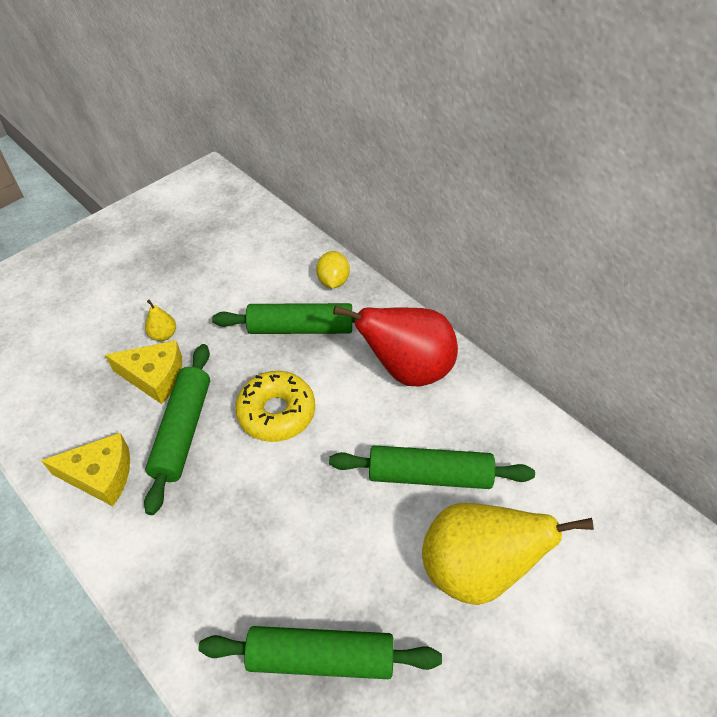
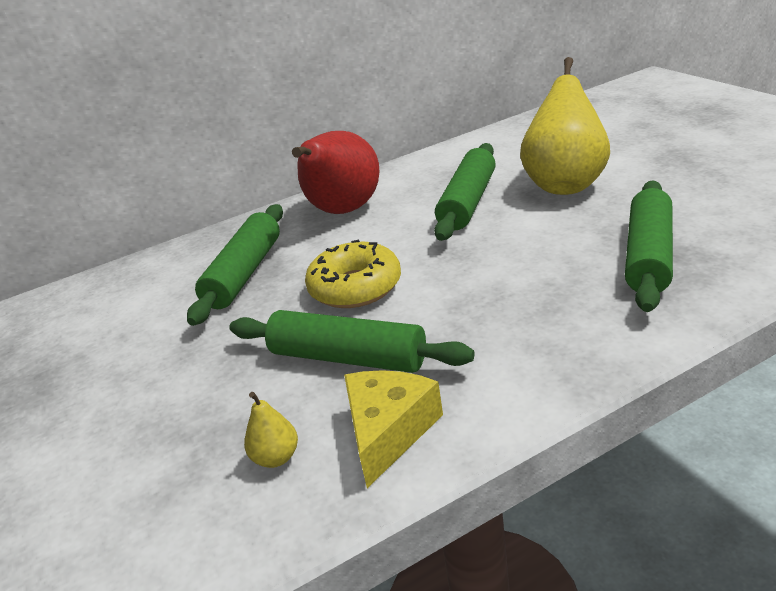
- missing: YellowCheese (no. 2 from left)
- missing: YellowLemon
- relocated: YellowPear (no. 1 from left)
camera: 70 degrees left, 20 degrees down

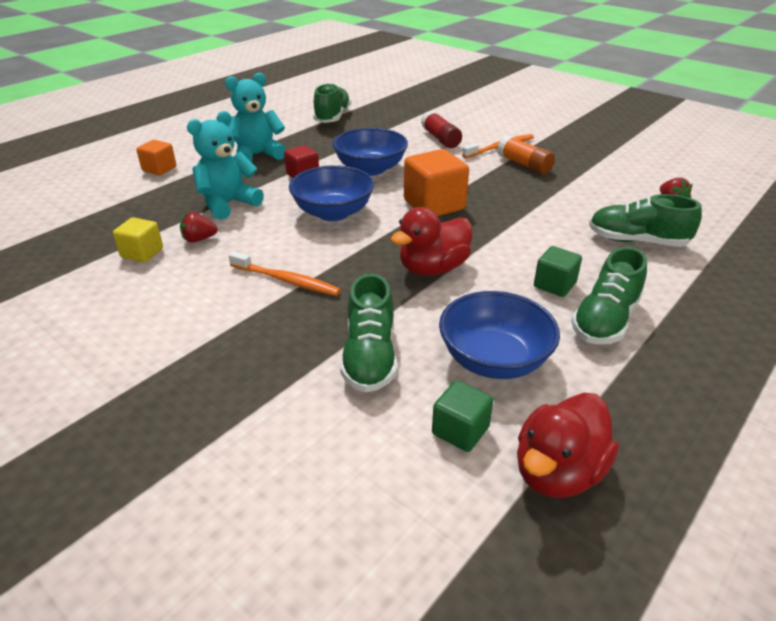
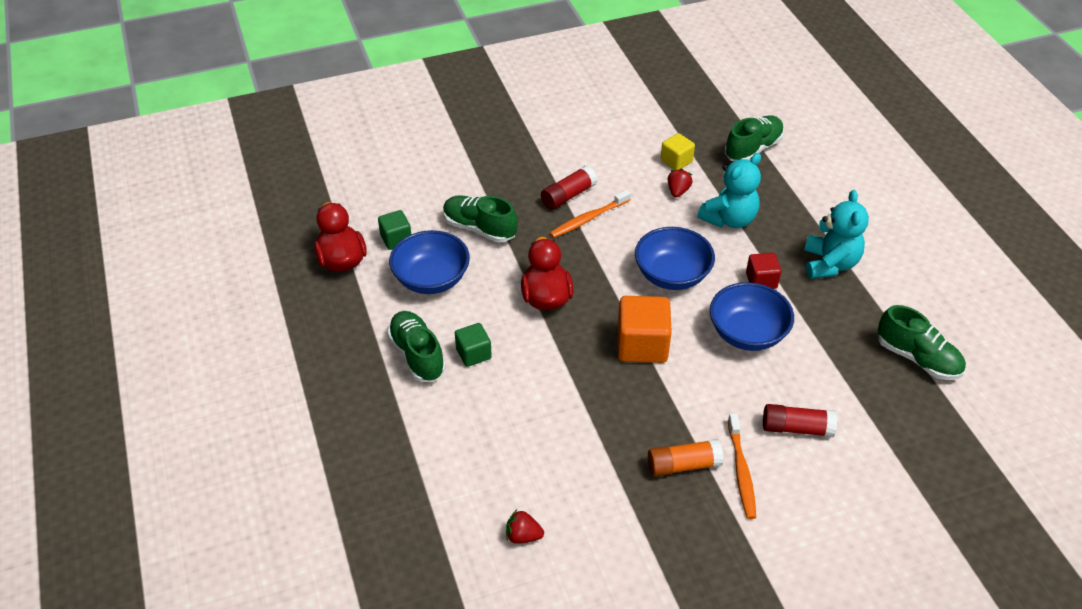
- missing: OrangeCube (no. 1 from left)
- appeared: RedGlueStick (no. 1 from left)
- relocated: GreenShoe (no. 4 from left in the first image) to GreenShoe (no. 3 from left)
- spun: TurquoiseTeddyBear (no. 1 from left) 60 degrees clockwise
camera: 120 degrees right, 10 degrees up

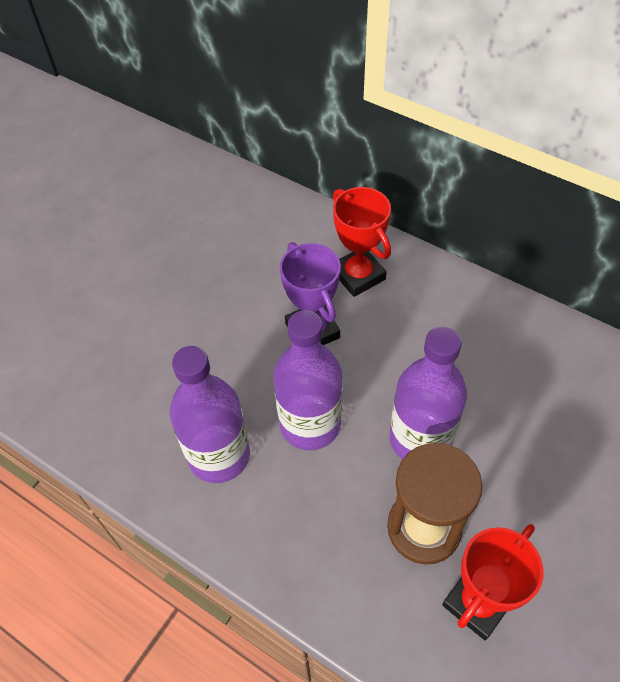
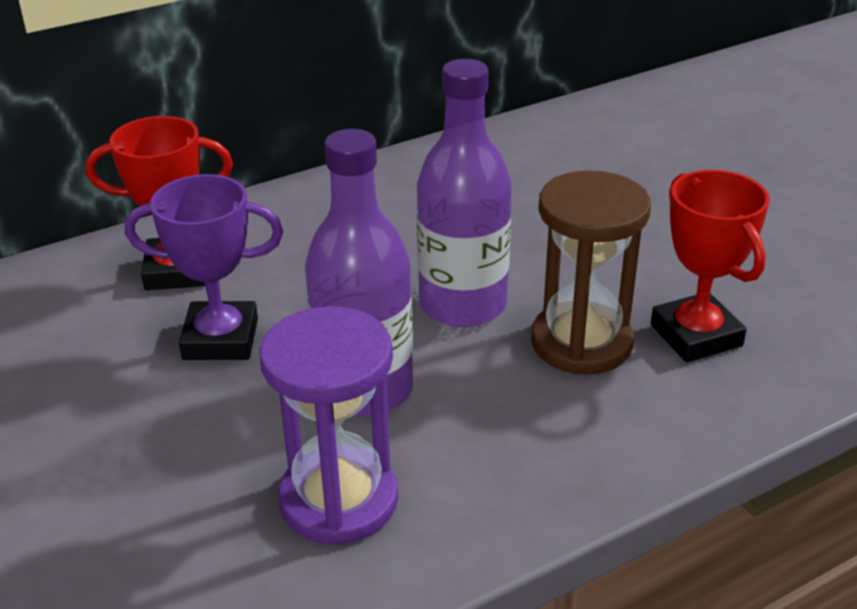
- exchanged: PurpleBottle (no. 1 from left) to PurpleHourglass
camera: 65 degrees left, 20 degrees down

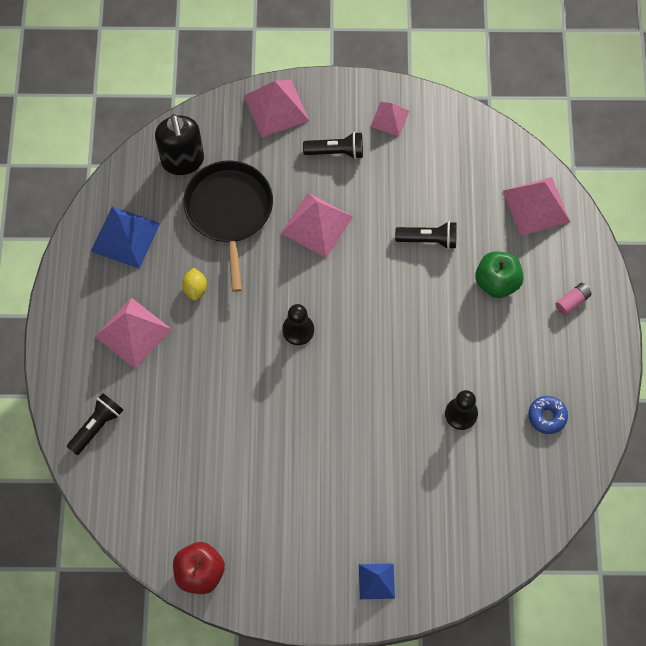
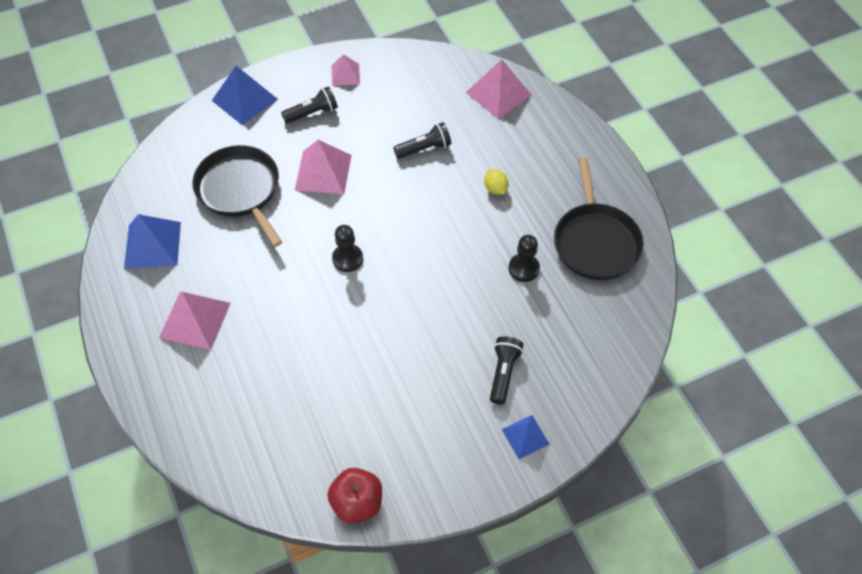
- missing: BlackSoapDispenser
- missing: GreenApple
- missing: PinkBattery
- relocated: BlackFlashlight (no. 1 from left in the first image) to BlackFlashlight (no. 3 from left)
- relocated: YellowLemon
- exchanged: BlueDonut to BlackPan (no. 2 from left)
- colour: PinkPyramid (no. 2 from left) to BluePyramid (no. 2 from left)
camera: 25 degrees left, 10 degrees down

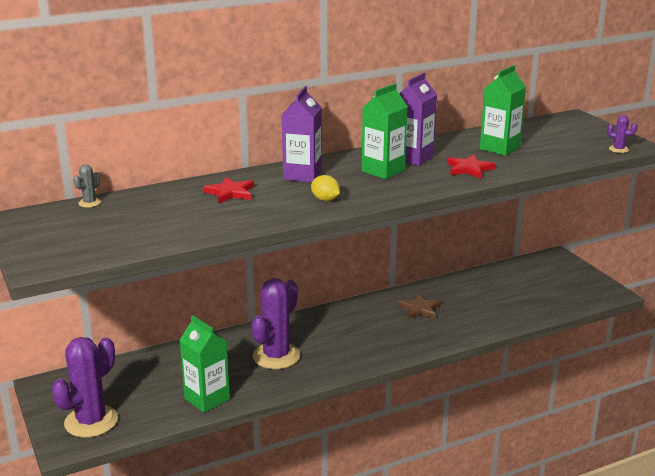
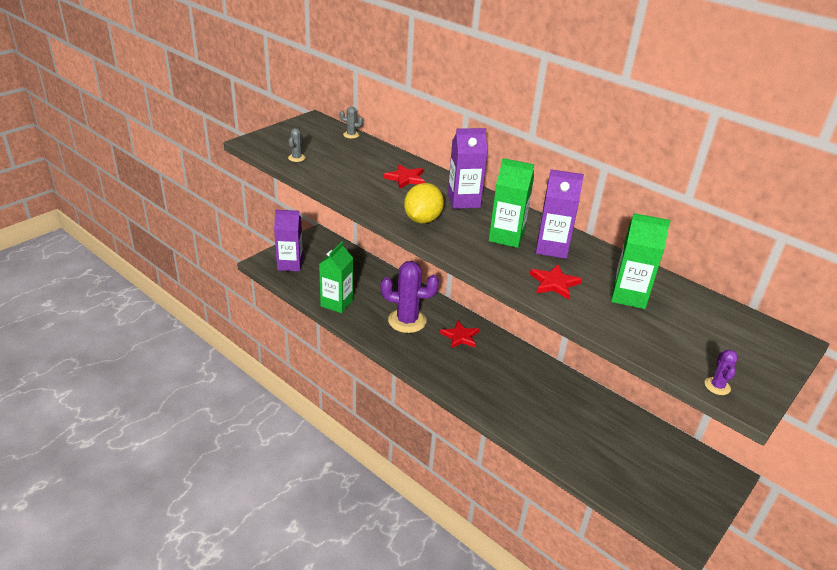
- missing: BrownStar
- appeared: GreyCactus (no. 1 from left)
- appeared: RedStar (no. 2 from left)
- exchanged: PurpleCactus (no. 1 from left) to PurpleCarton (no. 1 from left)
- size: YellowLemon x1.70
camera: 65 degrees right, 10 degrees up

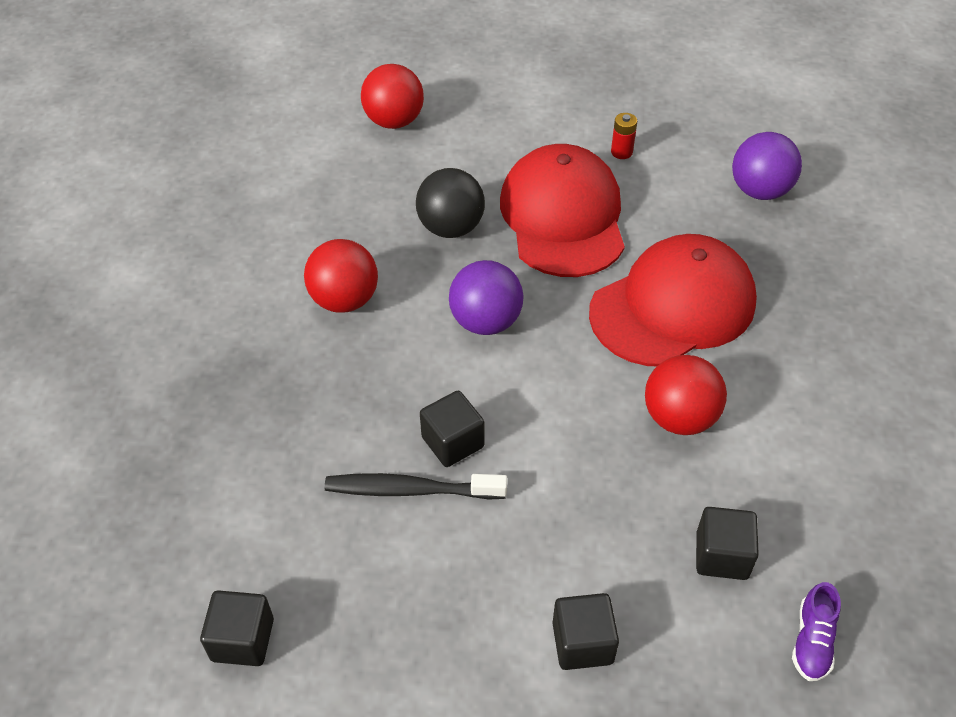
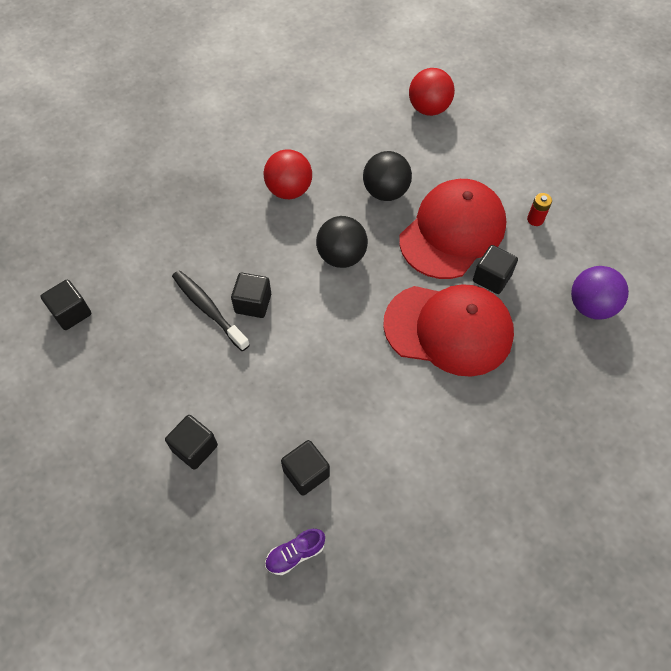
- missing: RedBall (no. 3 from left)
- appeared: BlackCube (no. 5 from left)
- colour: PurpleBall (no. 1 from left) to BlackBall (no. 1 from left)
camera: 45 degrees right, 10 degrees up

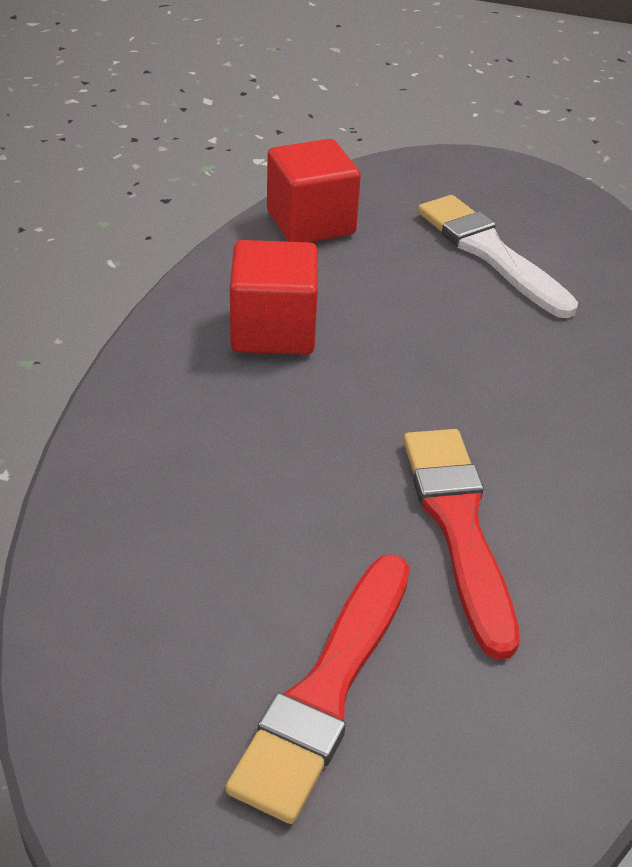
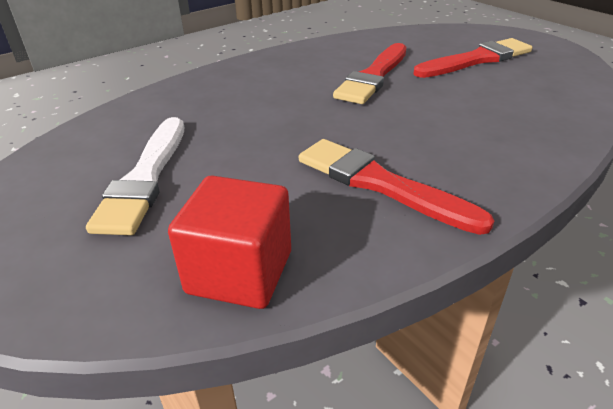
- exchanged: RedCube (no. 1 from left) to RedBrush (no. 2 from left)
camera: 140 degrees left, 5 degrees down

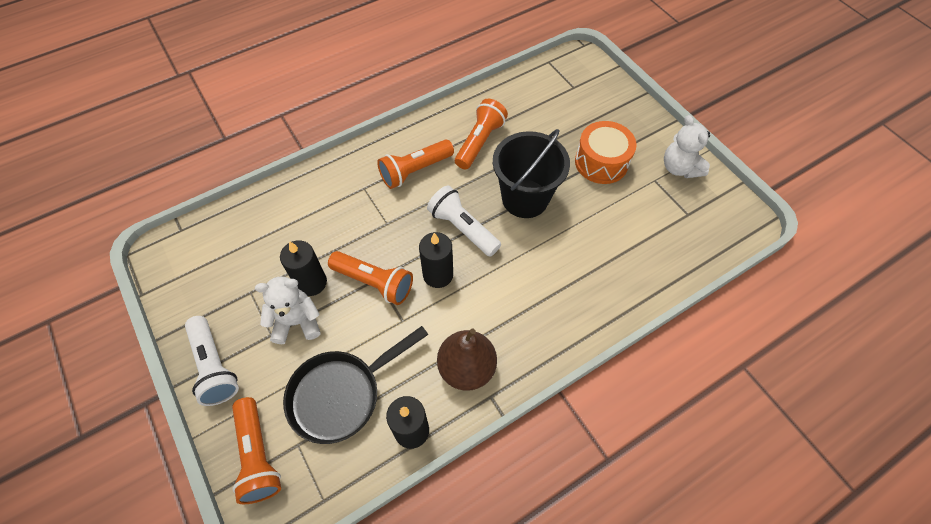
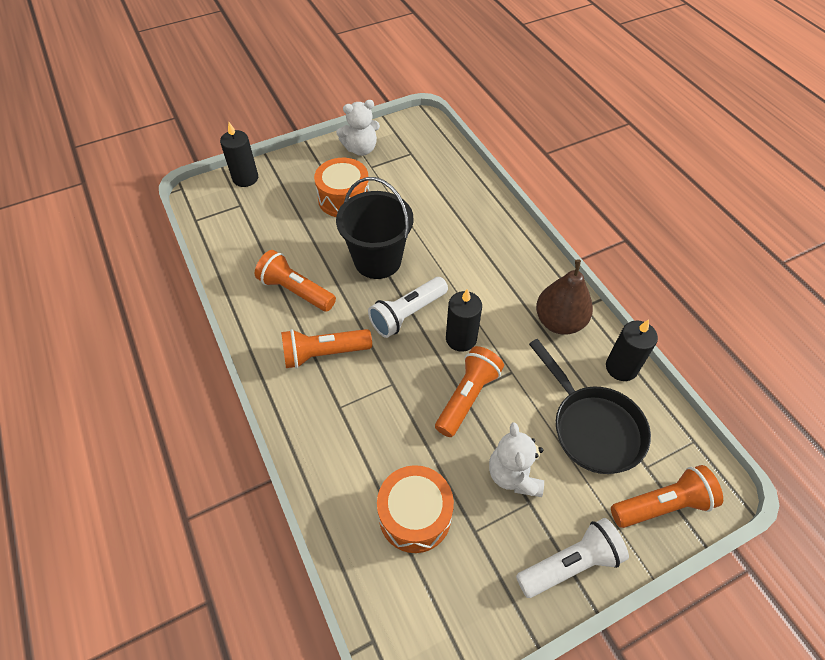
- appeared: OrangeDrum (no. 2 from left)
- relocated: BlackCandle (no. 1 from left)
- spun: OrangeFlashlight (no. 3 from left in the first image) 105 degrees clockwise
camera: 85 degrees left, 5 degrees down

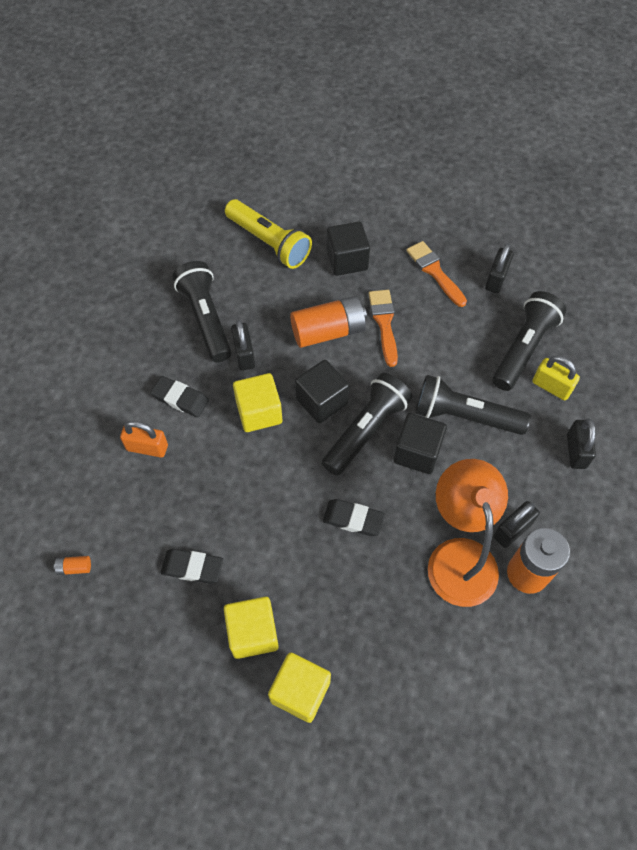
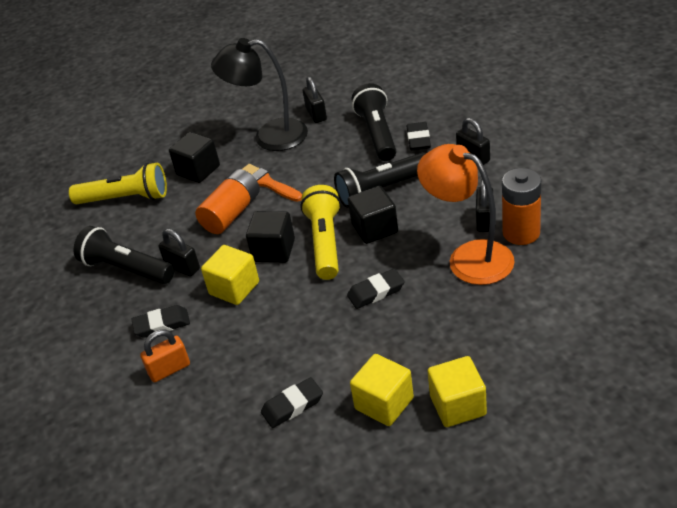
- missing: OrangeBattery (no. 1 from left)
- exchanged: OrangeBrush (no. 2 from left) to BlackLamp
- exchanged: YellowPadlock to BlackEraser (no. 4 from left)
- colour: BlackFlashlight (no. 2 from left) to YellowFlashlight (no. 2 from left)
camera: 35 degrees left, 20 degrees down

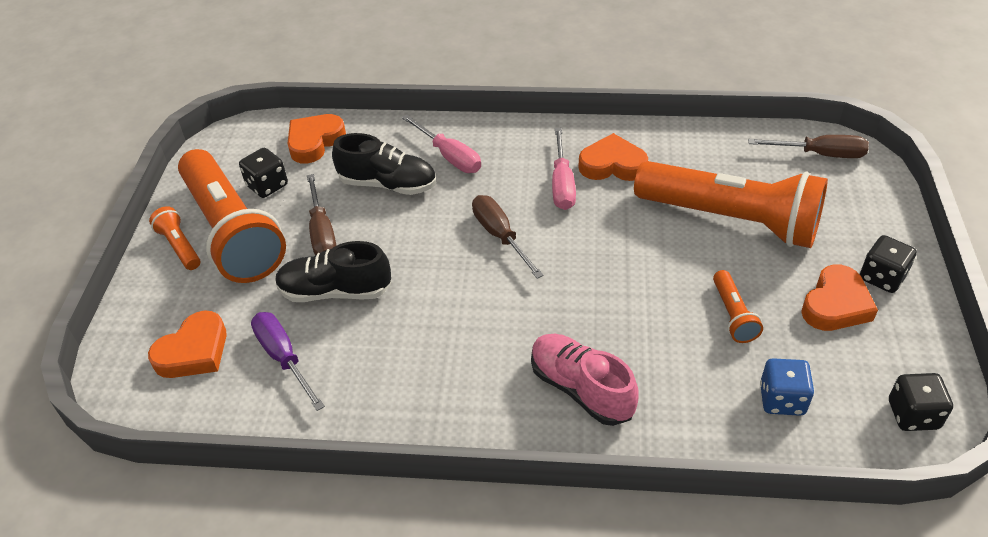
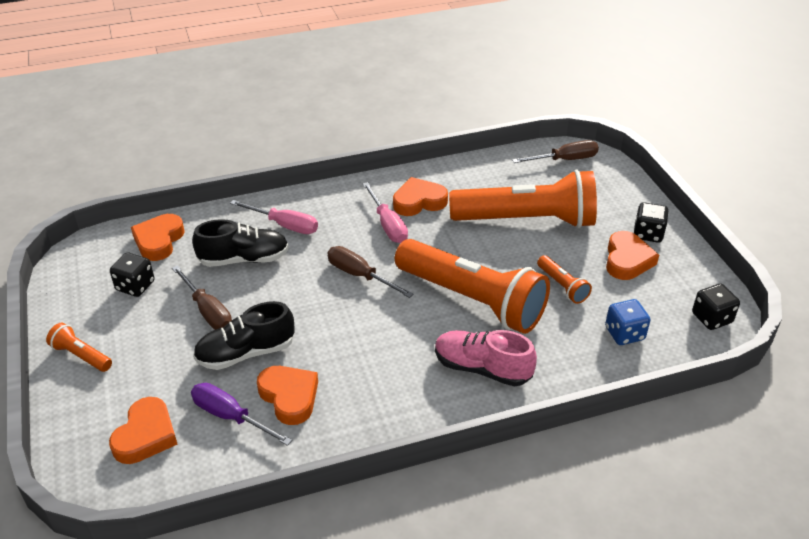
- appeared: OrangeHeart (no. 3 from left)
- relocated: OrangeFlashlight (no. 2 from left)
camera: 25 degrees left, 5 degrees down

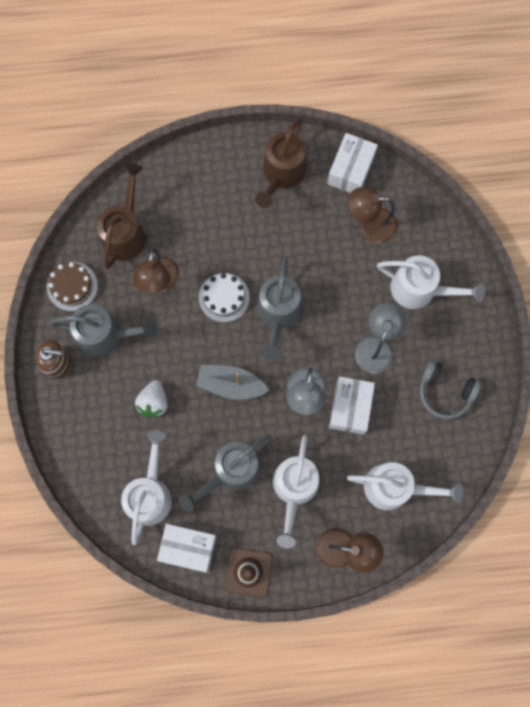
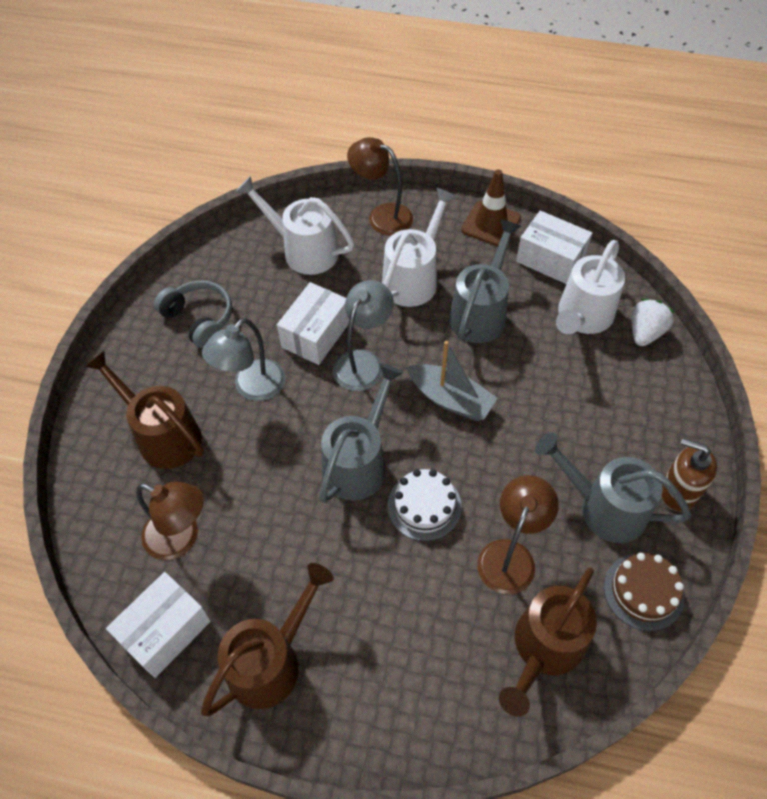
- relocated: WhiteStrawberry
- colour: WhiteWateringCan (no. 4 from left) to BrownWateringCan (no. 1 from left)
- spun: GreyWateringCan (no. 2 from left) 45 degrees counterclockwise
camera: 160 degrees left, 20 degrees down

